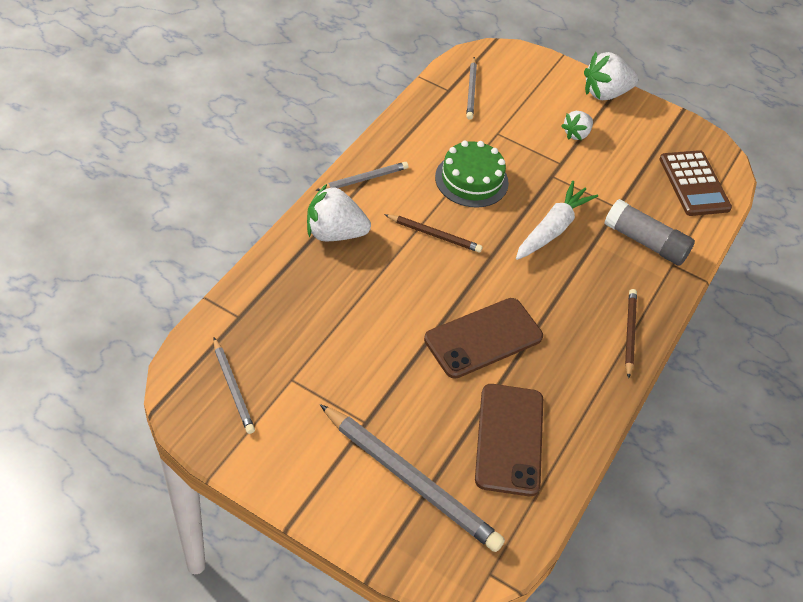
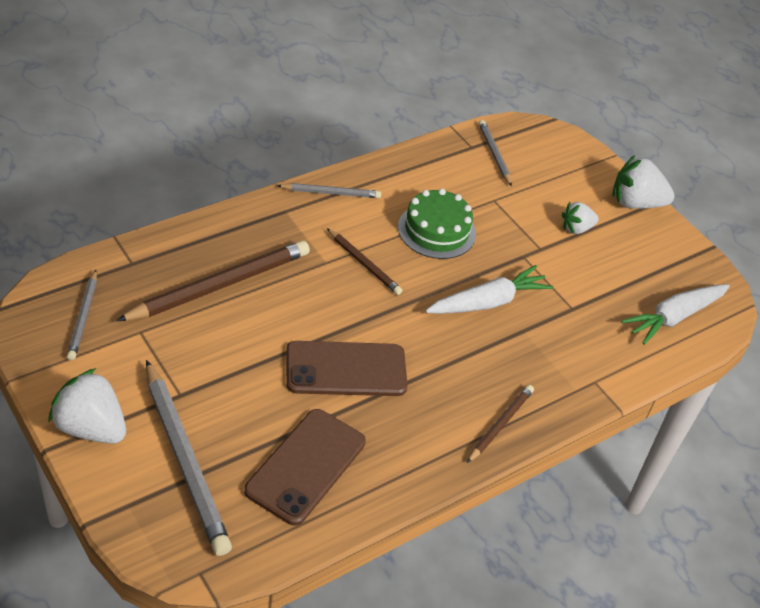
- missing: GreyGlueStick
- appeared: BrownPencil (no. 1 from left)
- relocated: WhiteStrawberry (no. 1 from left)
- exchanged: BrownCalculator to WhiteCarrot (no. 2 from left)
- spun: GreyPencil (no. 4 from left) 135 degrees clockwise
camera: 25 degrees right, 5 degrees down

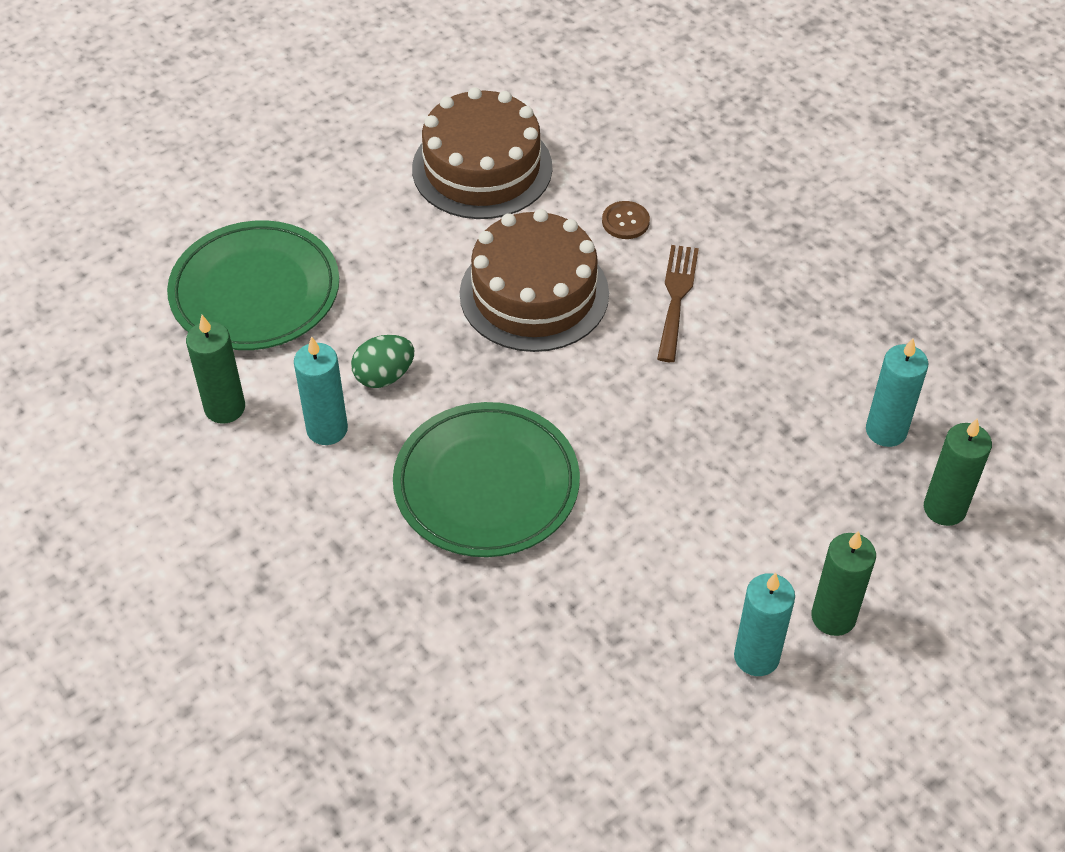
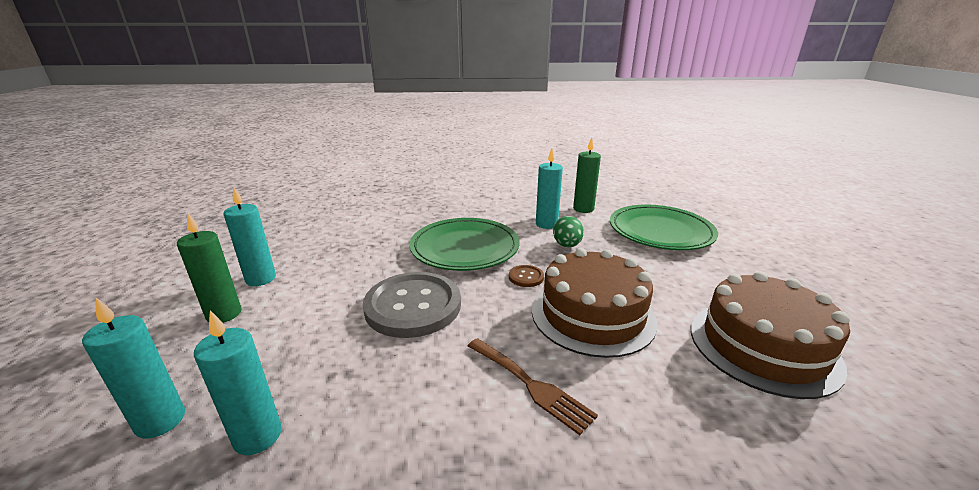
- appeared: GreyButton
- relocated: BrownButton
- colour: GreenCandle (no. 3 from left) to TurquoiseCandle (no. 1 from left)
camera: 125 degrees right, 25 degrees down

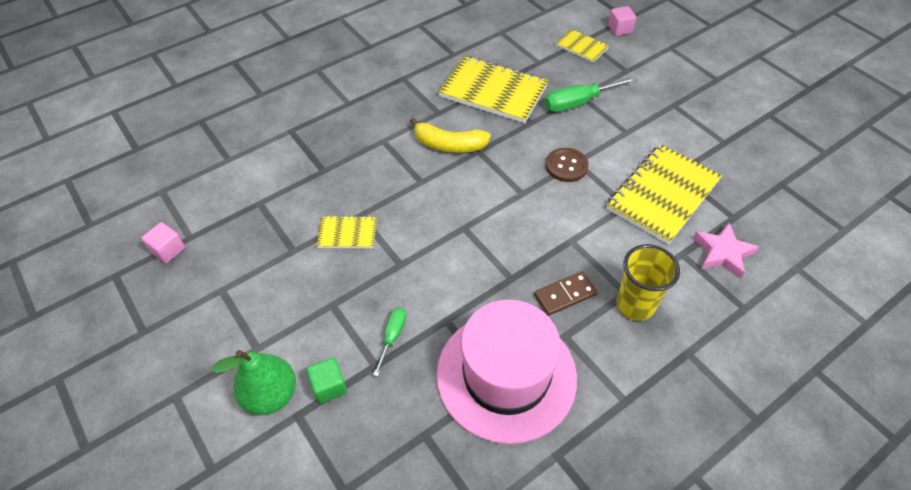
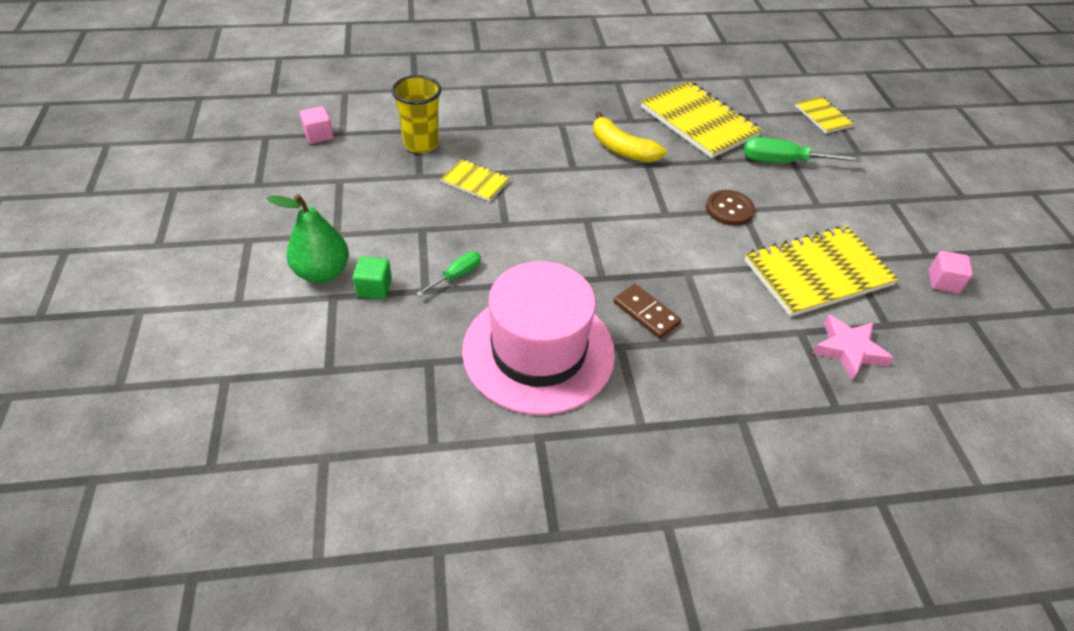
- relocated: PinkCube (no. 2 from left)
- relocated: YellowCup
- spun: BrownDomino 45 degrees clockwise
camera: 25 degrees right, 5 degrees down

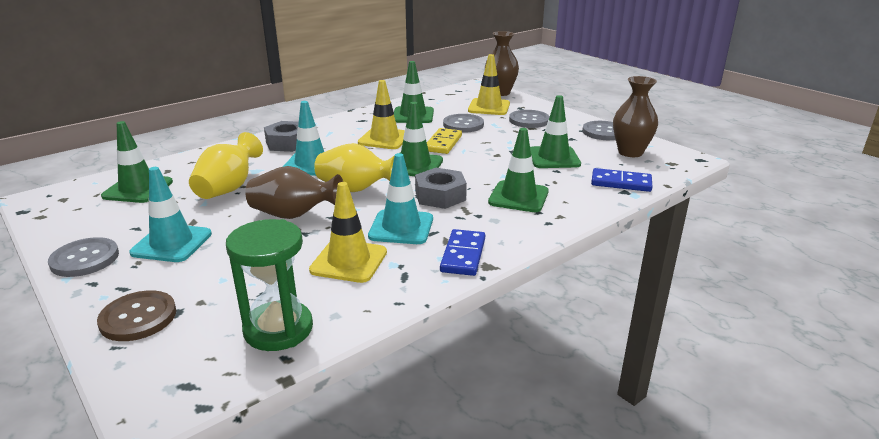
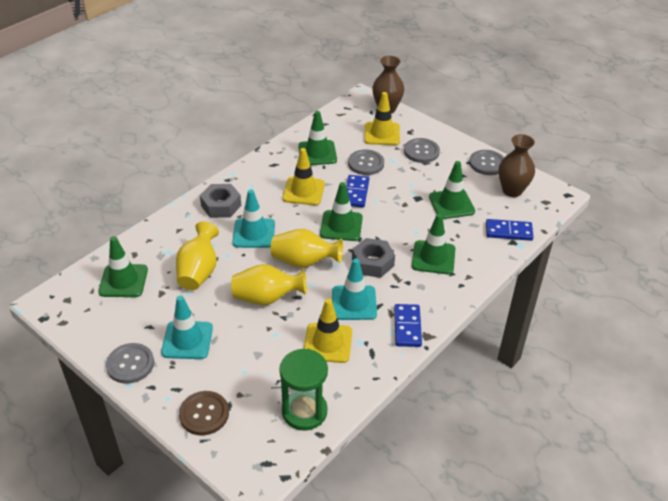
- colour: BrownVase (no. 1 from left) to YellowVase (no. 2 from left)
- colour: YellowDomino to BlueDomino (no. 1 from left)
camera: 10 degrees left, 15 degrees up

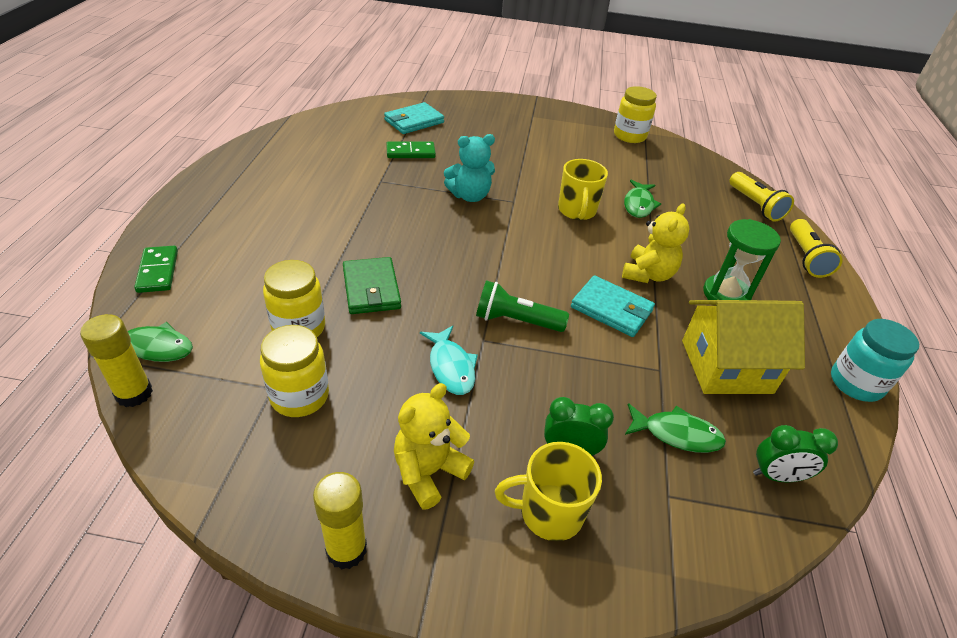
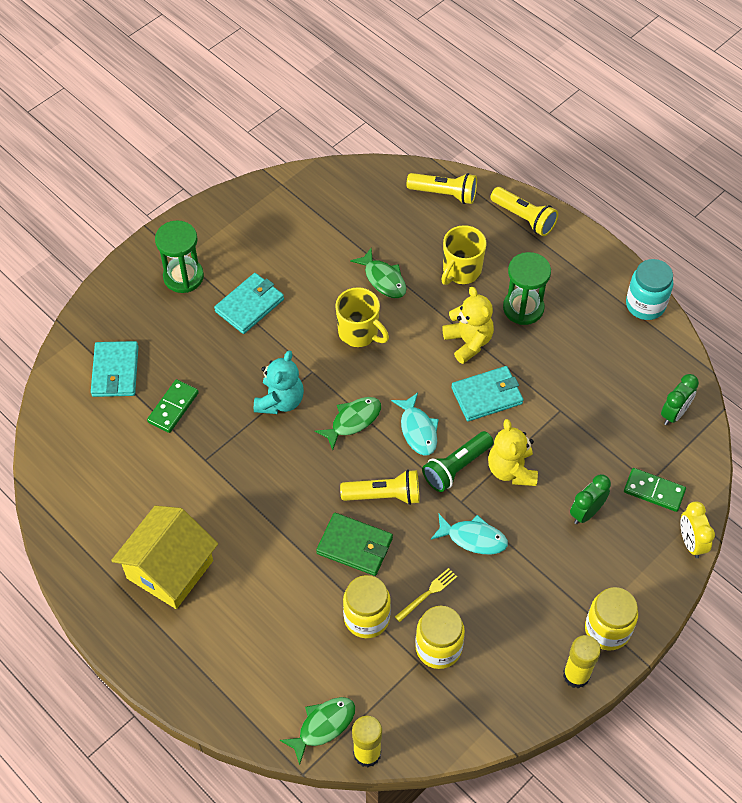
- appeared: GreenHourglass (no. 1 from left)
- appeared: TurquoiseWallet (no. 2 from left)
- appeared: YellowFlashlight (no. 1 from left)
- appeared: TurquoiseFish (no. 1 from left)
- appeared: YellowFork
- appeared: YellowClock
- relocated: GreenDomino (no. 1 from left in the first image) to GreenDomino (no. 2 from left)
- relocated: YellowTeddyBear (no. 1 from left in the first image) to YellowTeddyBear (no. 2 from left)
- relocated: YellowMug (no. 1 from left in the first image) to YellowMug (no. 2 from left)
- relocated: YellowJar (no. 3 from left)
- relocated: GreenFish (no. 3 from left in the first image) to GreenFish (no. 2 from left)
- relocated: YellowHouse
camera: 50 degrees left, 15 degrees up

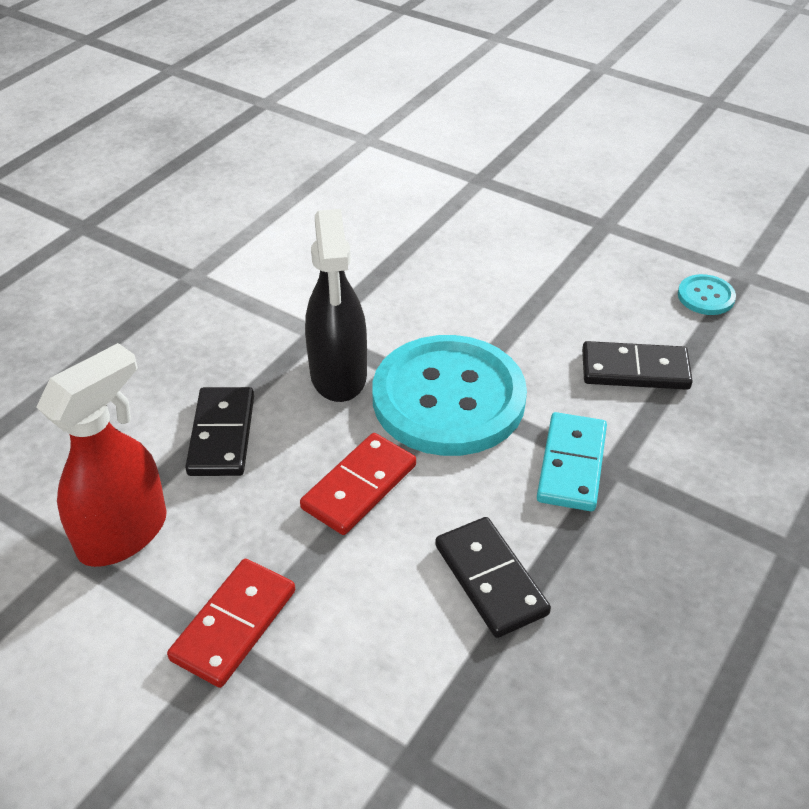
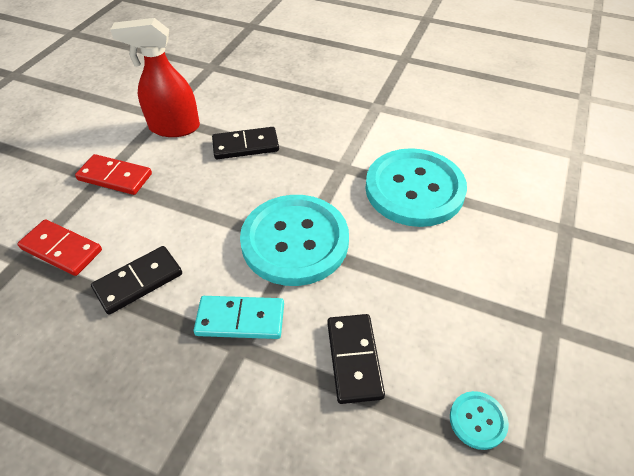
- missing: BlackSprayBottle
- appeared: TurquoiseButton (no. 2 from left)
- relocated: RedDomino (no. 2 from left in the first image) to RedDomino (no. 1 from left)
- spun: RedSprayBottle 150 degrees clockwise
camera: 80 degrees right, 5 degrees up

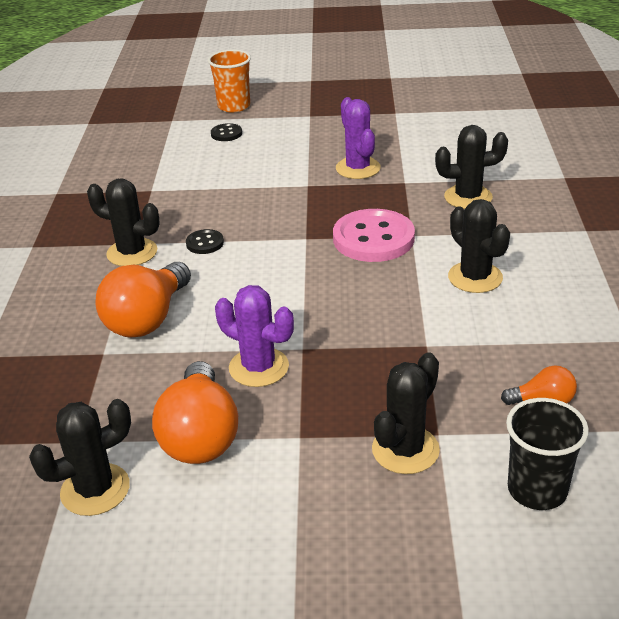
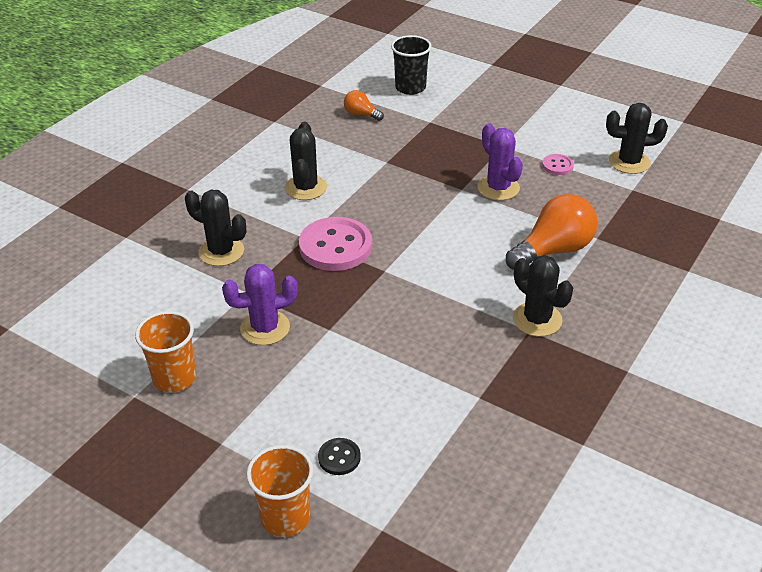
- missing: BlackButton (no. 1 from left)
- missing: BlackCactus (no. 3 from left)
- appeared: OrangeCup (no. 1 from left)
- exchanged: OrangeLightBulb (no. 2 from left) to PinkButton (no. 2 from left)
- spun: PurpleCactus (no. 2 from left in the first image) 60 degrees clockwise
camera: 150 degrees left, 5 degrees up

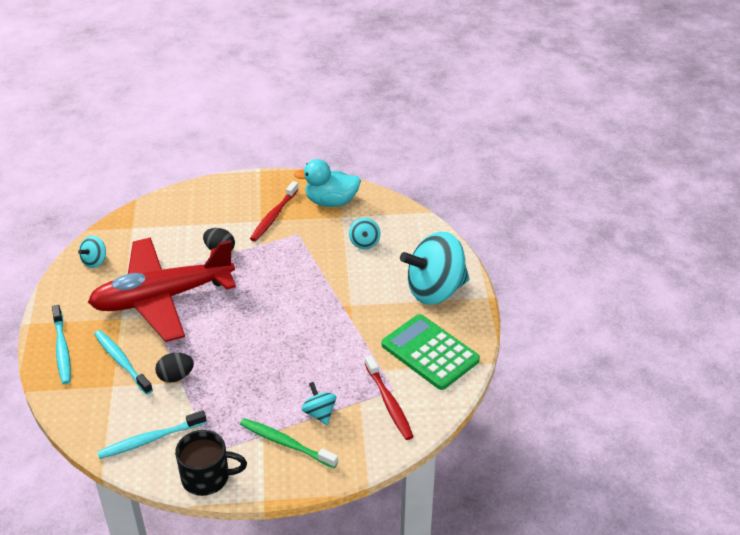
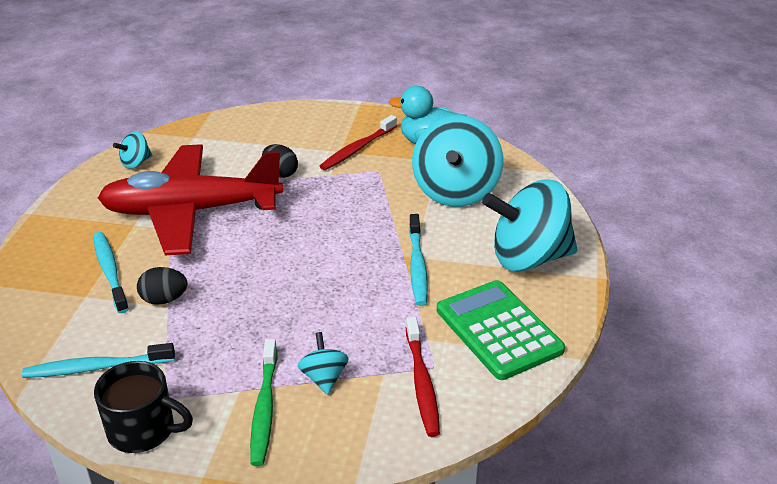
- relocated: TurquoiseToothbrush (no. 1 from left in the first image) to TurquoiseToothbrush (no. 3 from left)
- spun: GreenToothbrush 135 degrees counterclockwise
- size: TurquoiseSpinningTop (no. 3 from left) x2.25
camera: 15 degrees right, 5 degrees down

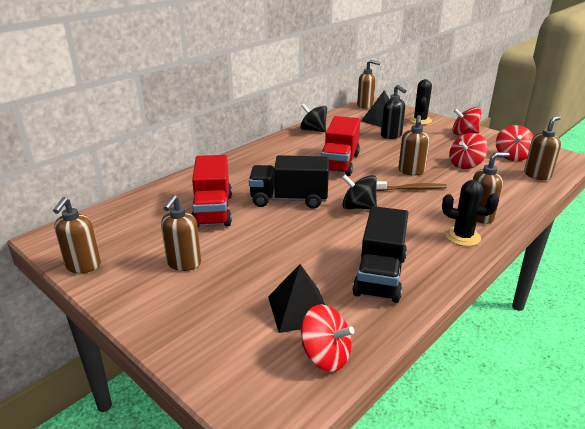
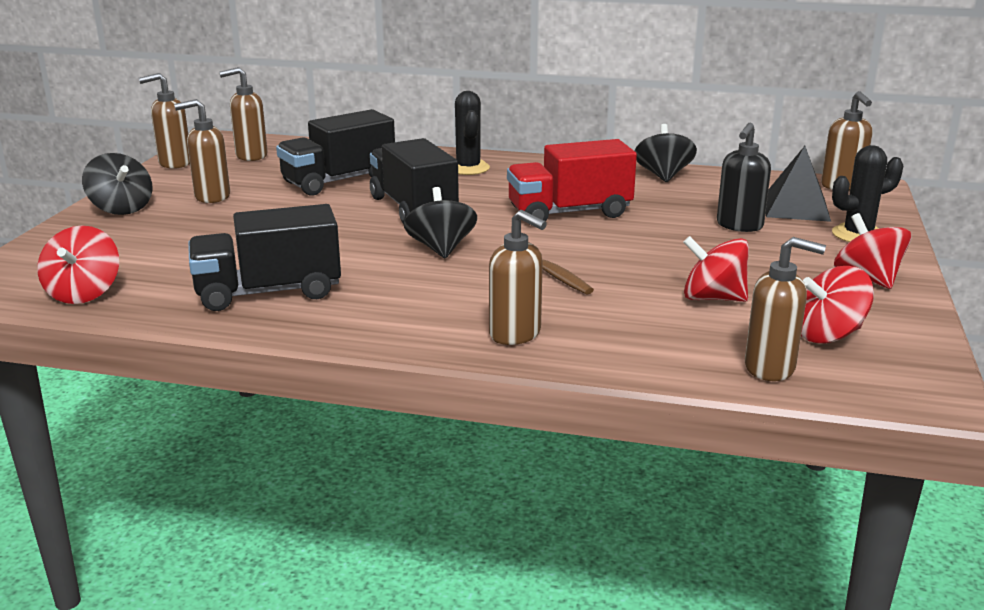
- missing: BlackPyramid (no. 1 from left)
- appeared: BlackSpinningTop (no. 1 from left)
- relocated: BrownSoapDispenser (no. 4 from left in the first image) to BrownSoapDispenser (no. 3 from left)
- relocated: BlackCactus (no. 2 from left in the first image) to BlackCactus (no. 1 from left)
- colour: RedTruck (no. 1 from left) to BlackTruck (no. 2 from left)
camera: 60 degrees right, 5 degrees down

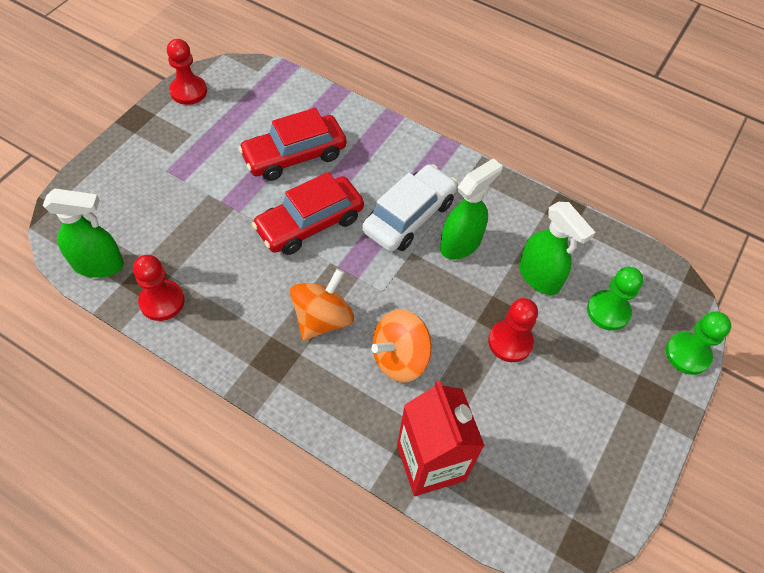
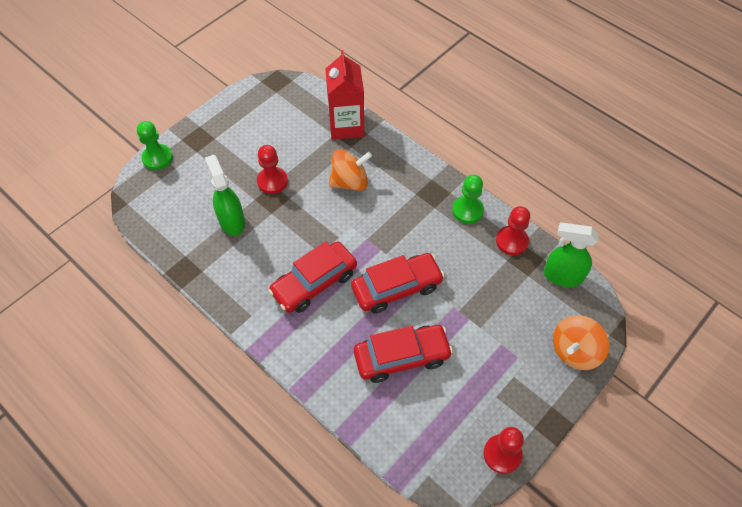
- missing: GreenSprayBottle (no. 2 from left)
- relocated: OrangeSpinningTop (no. 1 from left in the first image) to OrangeSpinningTop (no. 2 from left)
- relocated: GreenPawn (no. 1 from left in the first image) to GreenPawn (no. 2 from left)
- colour: WhiteCar to RedCar (no. 1 from left)
camera: 165 degrees left, 0 degrees up

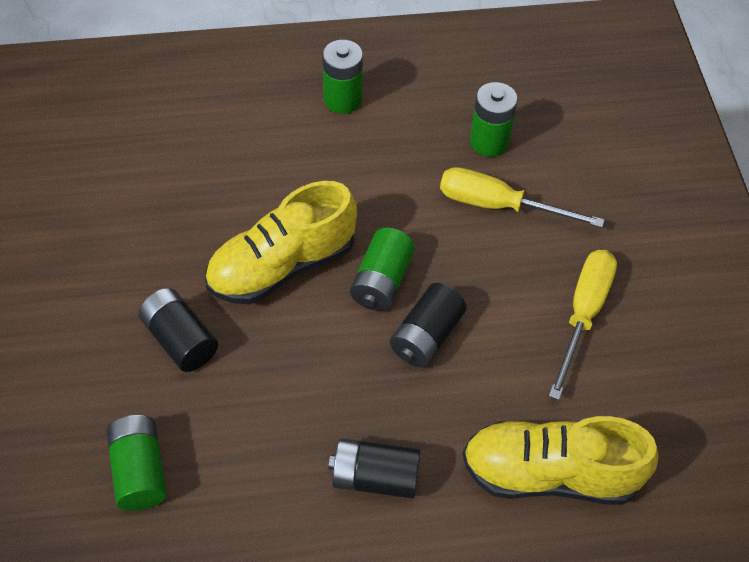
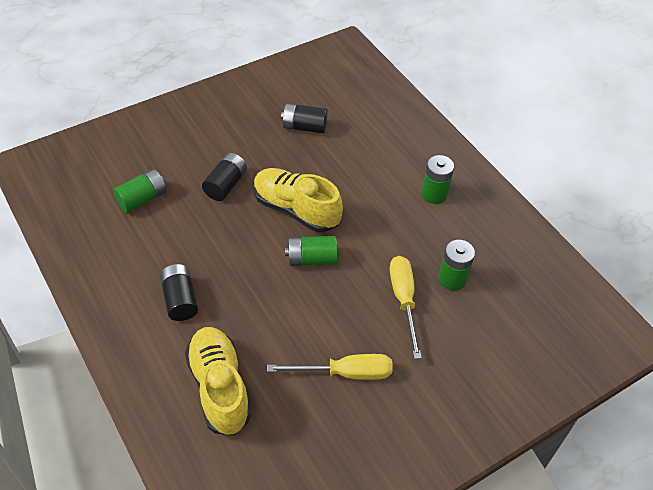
- relocated: BlackBattery (no. 3 from left)
camera: 65 degrees right, 5 degrees down

